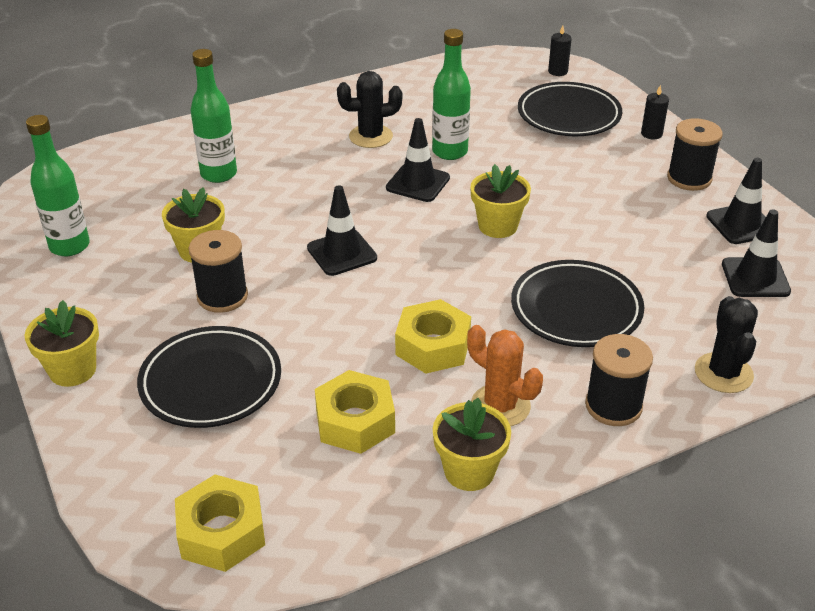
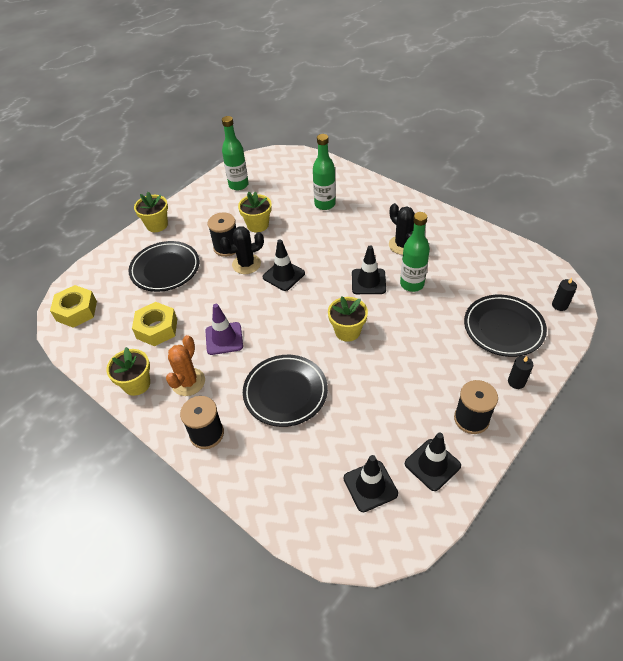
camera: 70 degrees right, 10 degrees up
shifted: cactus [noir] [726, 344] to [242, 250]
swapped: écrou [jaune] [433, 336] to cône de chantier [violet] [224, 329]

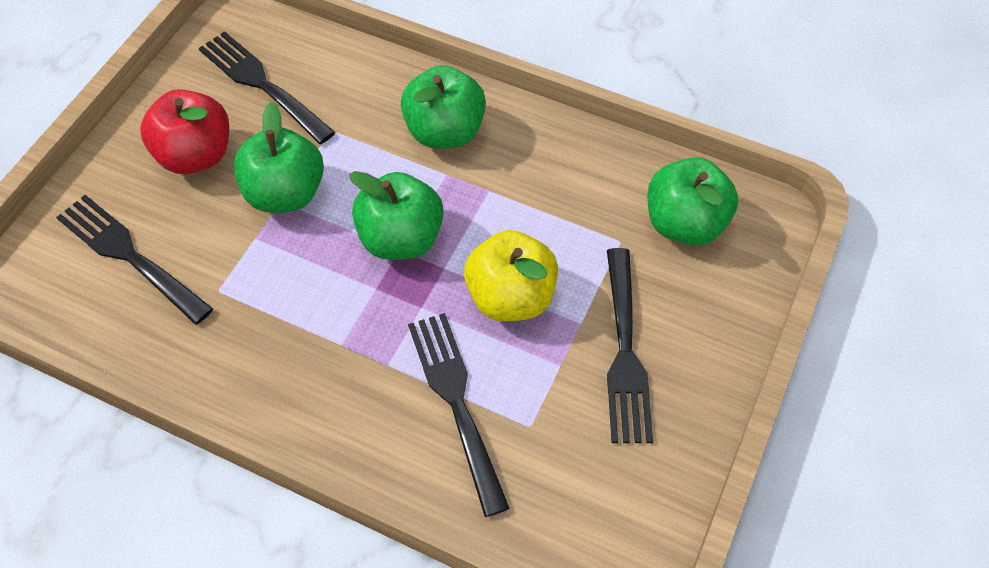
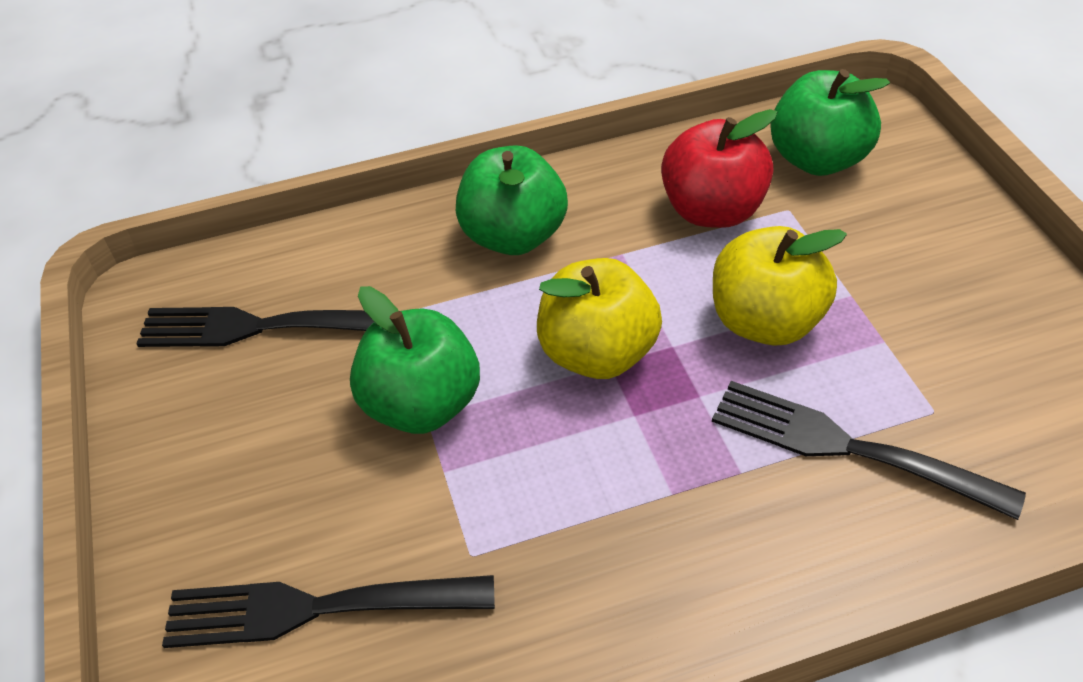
camera: 40 degrees left, 10 degrees down
gone: fourchette [noir] [630, 345]
shifted: pomme [rouge] [184, 131] to [719, 168]
repainted: pomme [vert] [396, 215] to pomme [jaune] [599, 318]

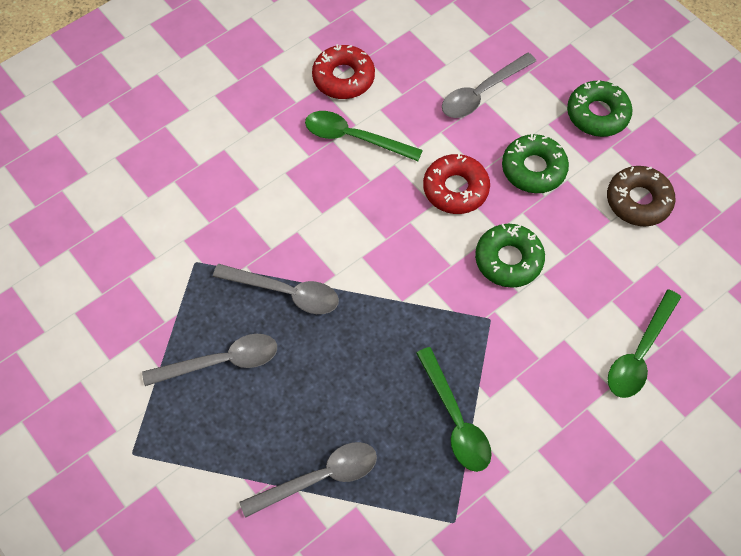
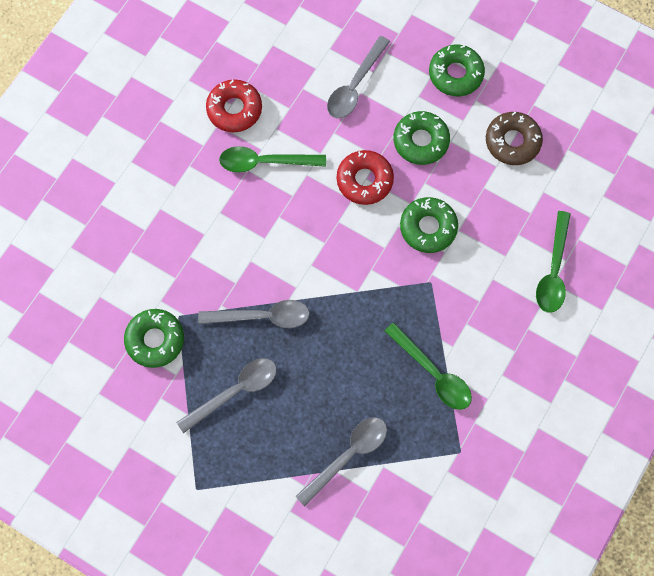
camera: 20 degrees left, 10 degrees up
new: beignet [vert] [154, 338]

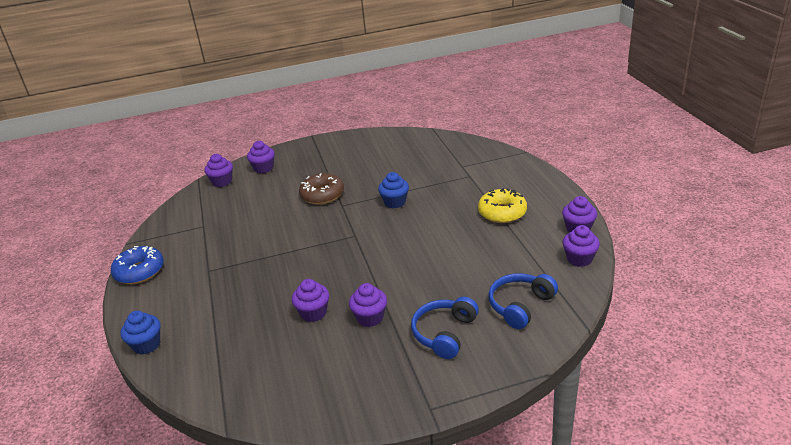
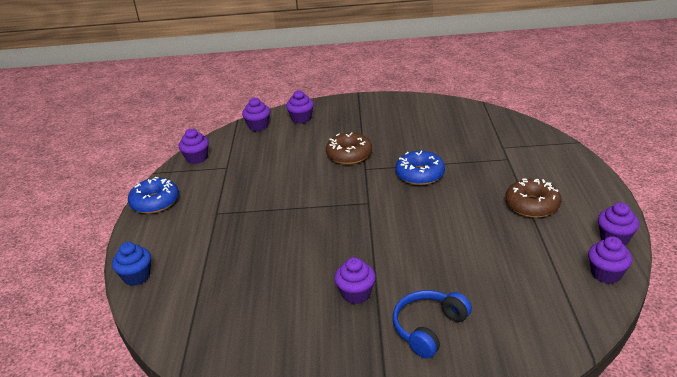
camera: 15 degrees right, 0 degrees up
gone: casque audio [bleu] [523, 301]
shifted: muffin [violet] [310, 300] to [193, 146]
swapped: muffin [bleu] [393, 190] to beignet [bleu] [420, 168]
repainted: beignet [jaune] [502, 205] to beignet [marron] [533, 198]

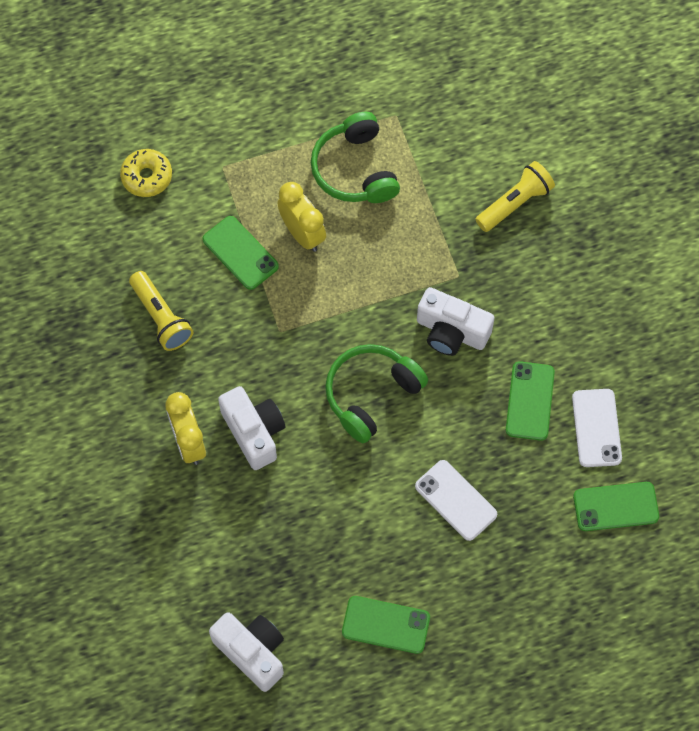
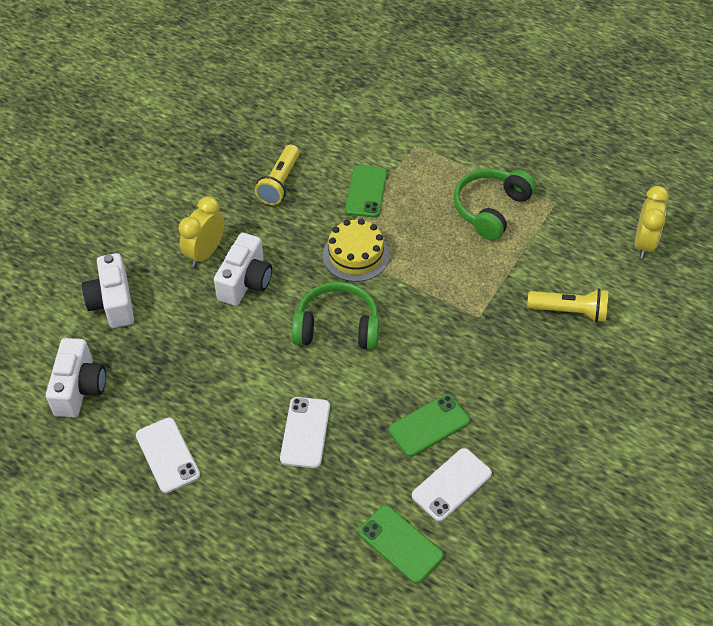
camera: 50 degrees right, 15 degrees down
gone: beignet [jaune] [146, 173]
new: gâteau [jaune] [356, 250]
shifted: réveil [jaune] [301, 217] to [652, 222]; appareil photo [blanc] [456, 321] to [108, 290]
repainted: téléphone [vert] [386, 625] to téléphone [blanc] [168, 455]

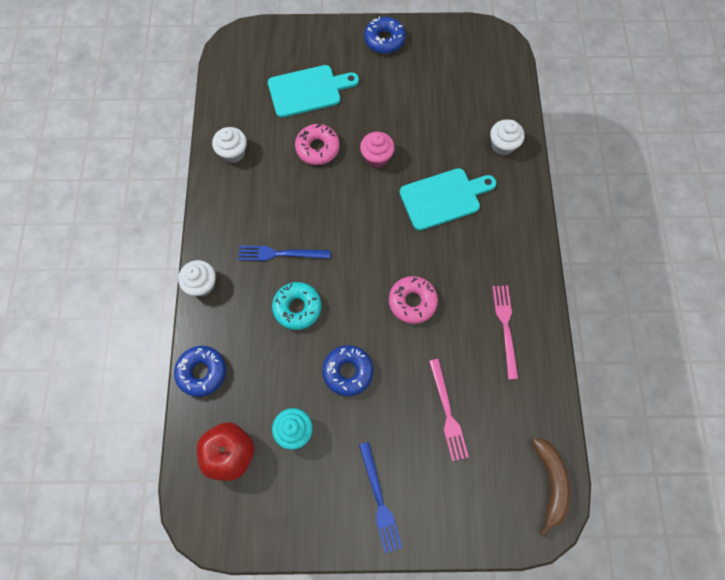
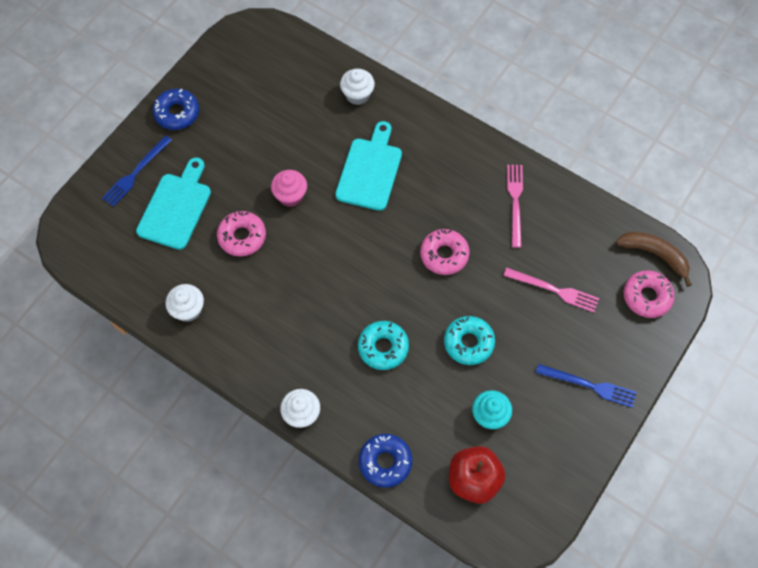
camera: 55 degrees left, 5 degrees down
new: beignet [rose] [649, 294]
shifted: fourchette [bleu] [284, 253] to [137, 171]
repainted: beignet [bleu] [347, 370] to beignet [turquoise] [469, 340]
rotated: fourchette [rose] [505, 332] = [515, 206] 60 degrees clockwise

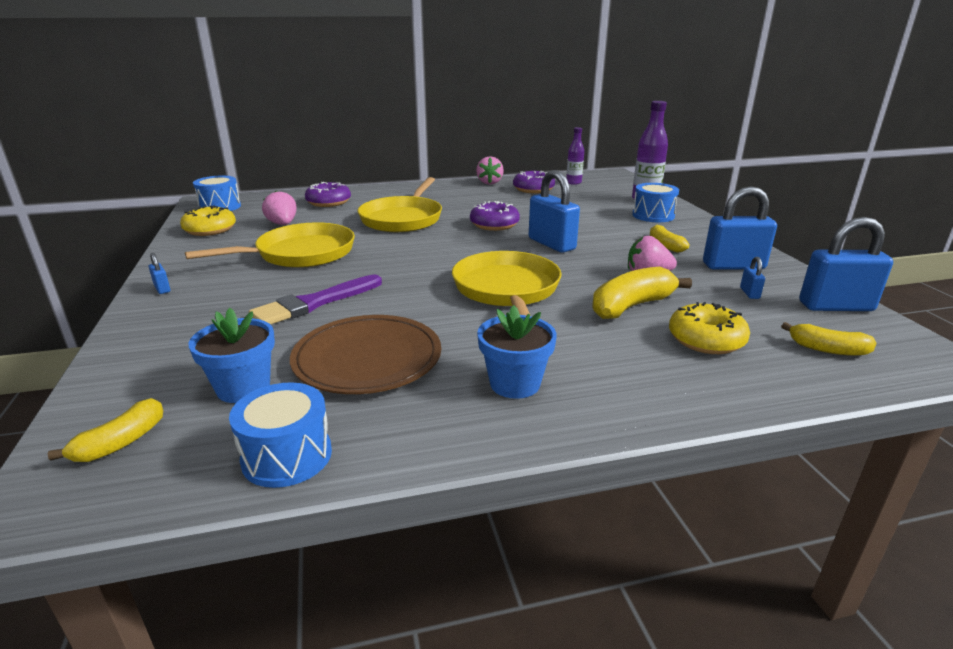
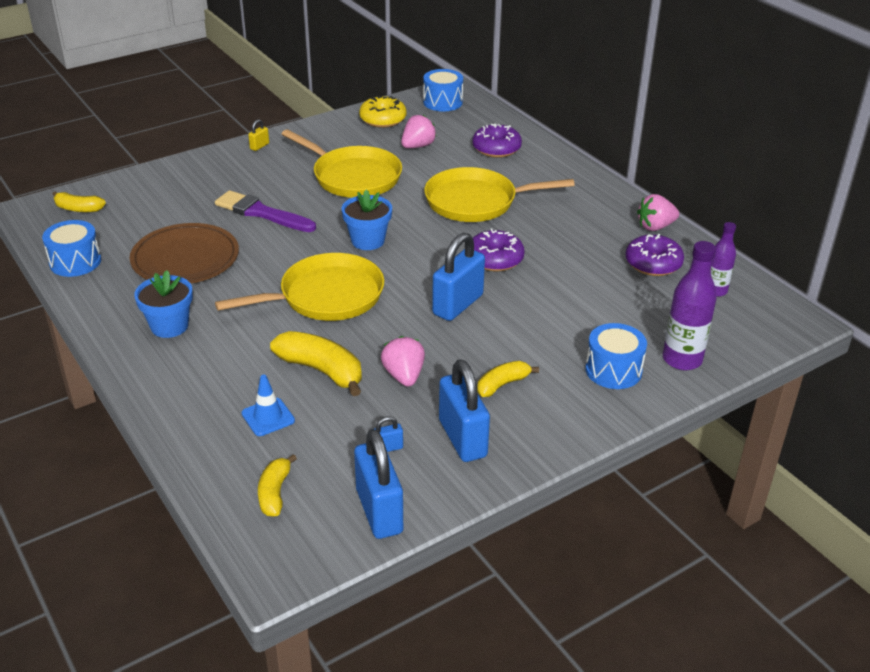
camera: 70 degrees right, 10 degrees up
shifted: pot de fleurs [bleu] [232, 355] to [367, 220]
swapped: beignet [jaune] [709, 328] to cône de chantier [bleu] [268, 405]
repainted: cadenas [bleu] [160, 273] to cadenas [jaune] [258, 135]

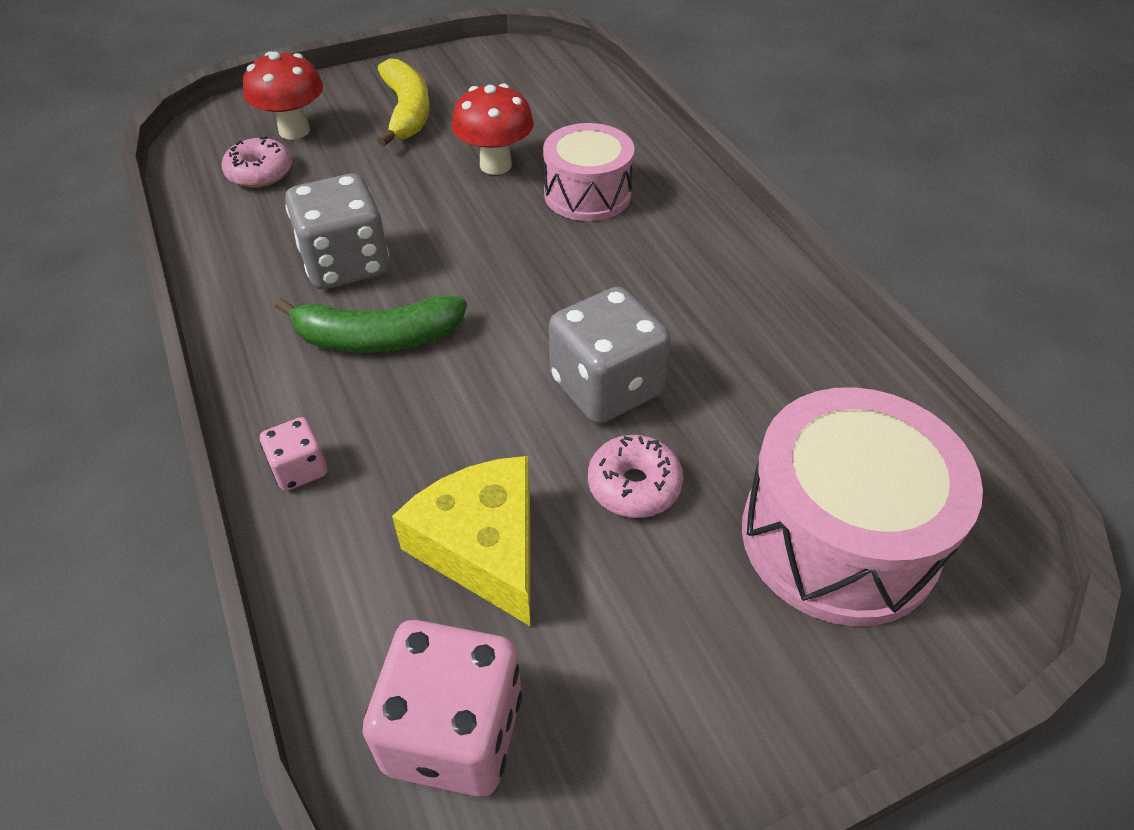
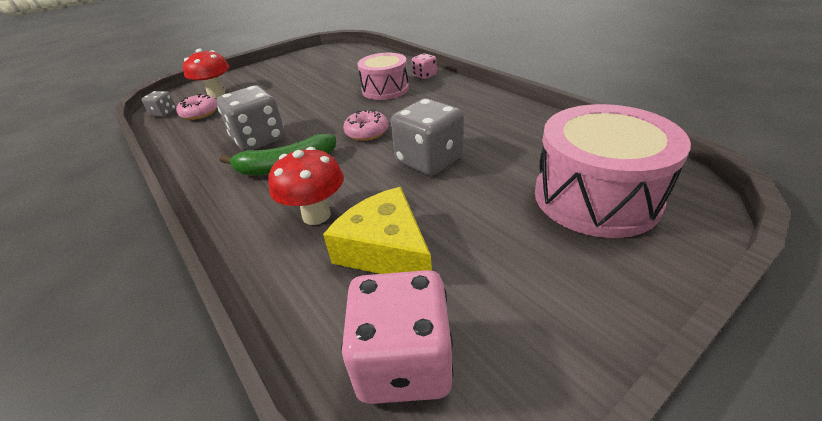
camera: 10 degrees left, 10 degrees down
gone: banane [jaune] [403, 103]
new: dé [gris] [158, 104]
shifted: dé [rose] [293, 454] to [424, 66]; champignon [rouge] [493, 129] to [306, 186]; beignet [rose] [635, 476] to [366, 125]

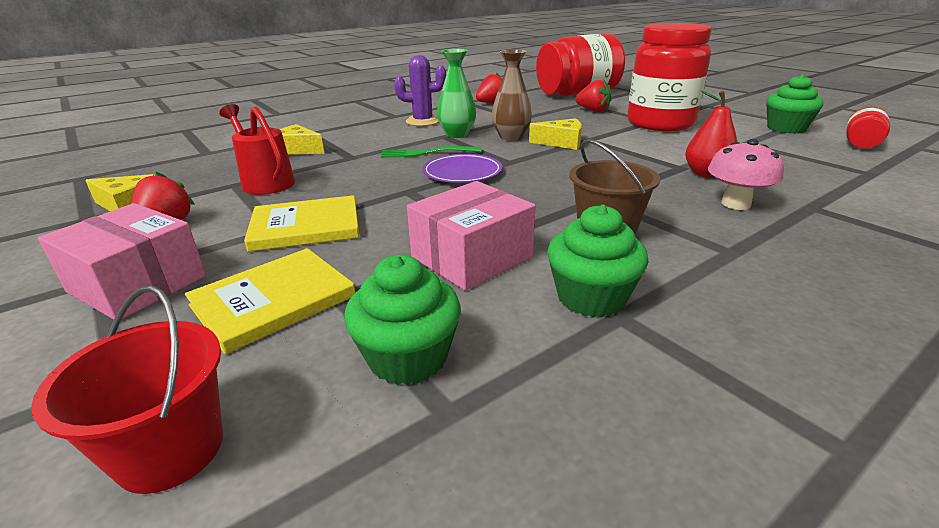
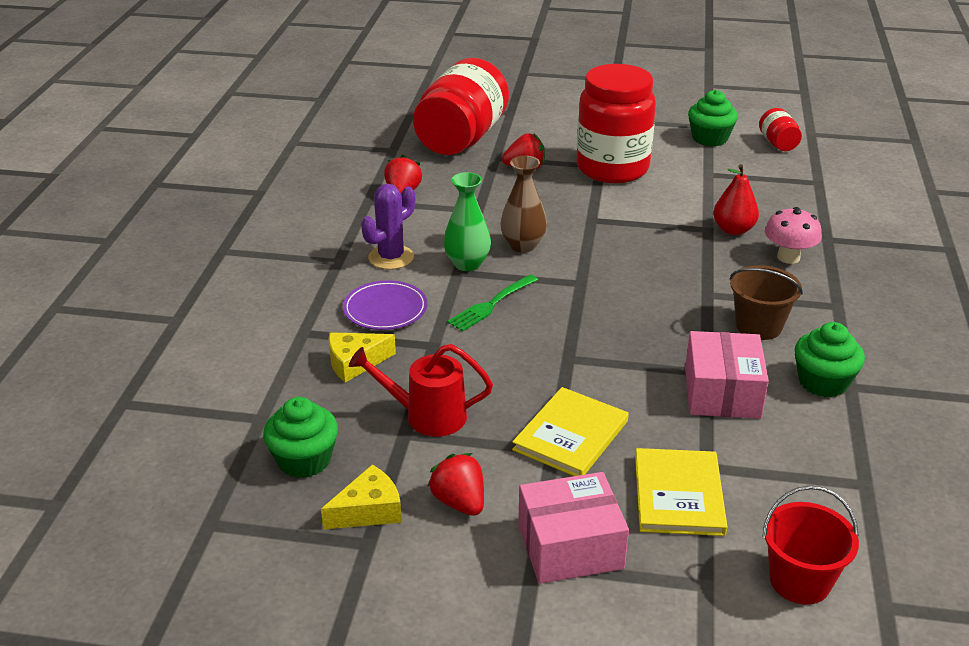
camera: 45 degrees left, 5 degrees up
gone: fromage [jaune] [555, 134]
shifted: muffin [vert] [402, 320] to [300, 437]; assiette [violet] [462, 168] to [385, 305]

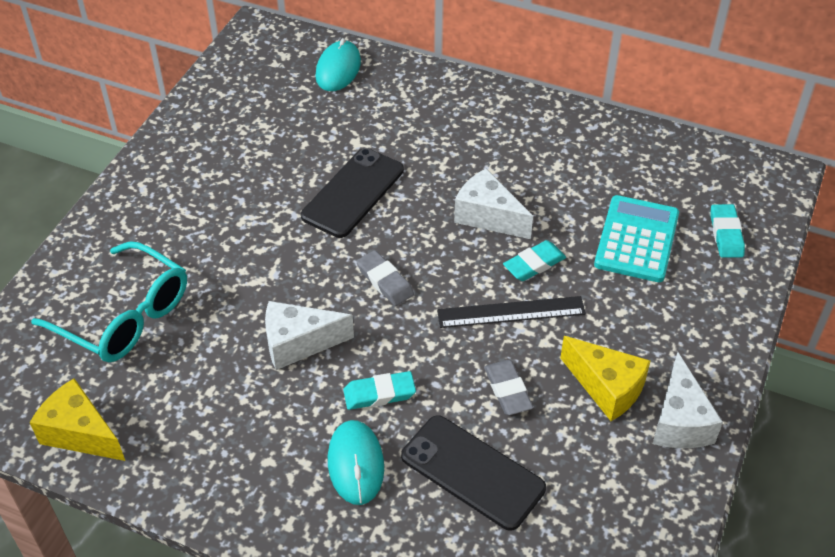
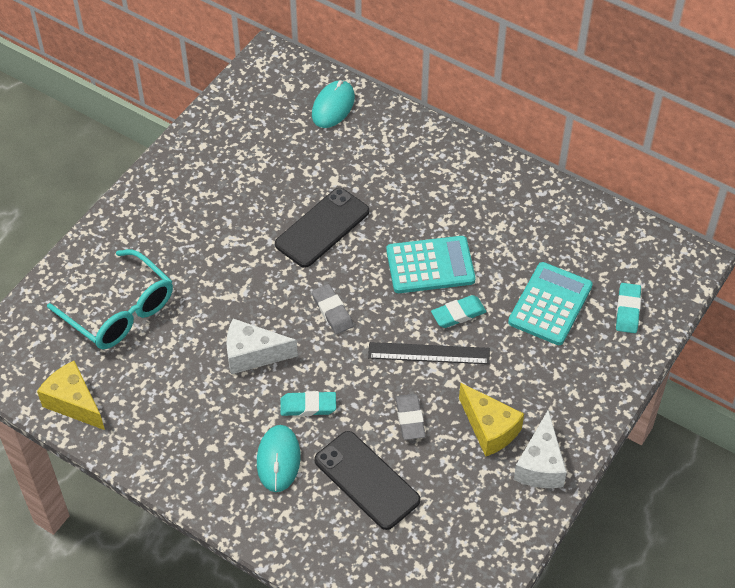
camera: 10 degrees right, 5 degrees up
swapped: fromage [blanc] [493, 204] to calculatrice [turquoise] [431, 264]

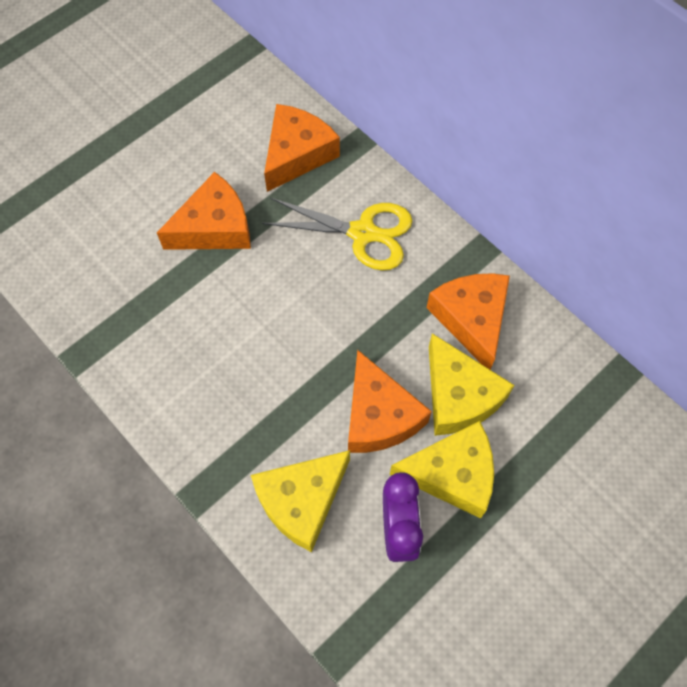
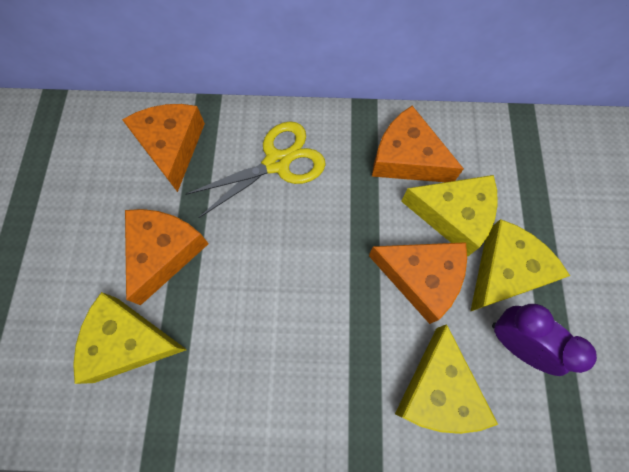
camera: 45 degrees left, 5 degrees up
new: fromage [jaune] [130, 338]

